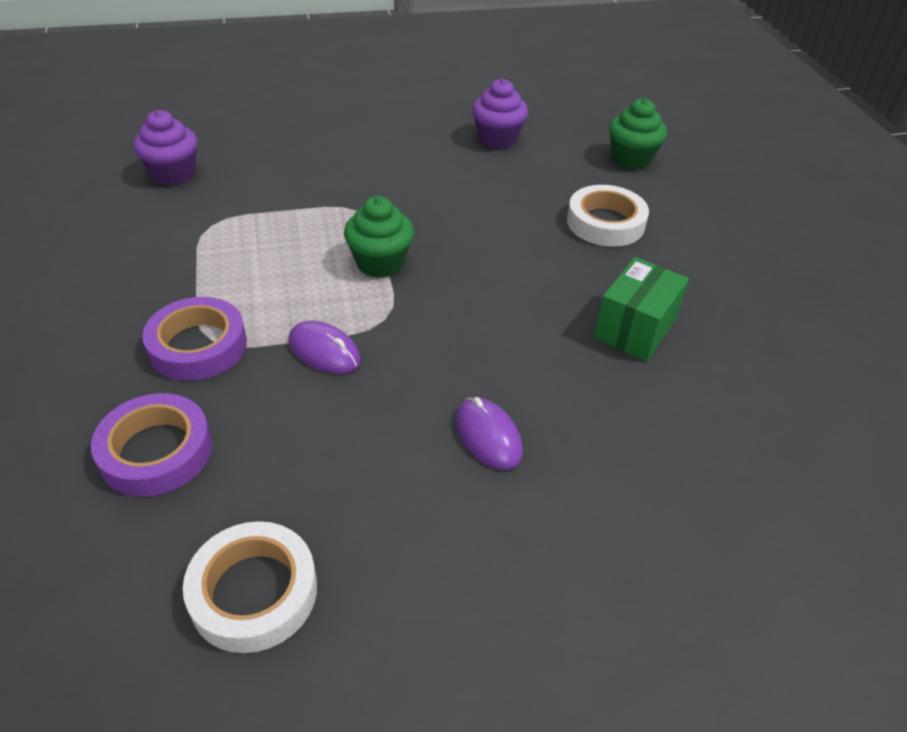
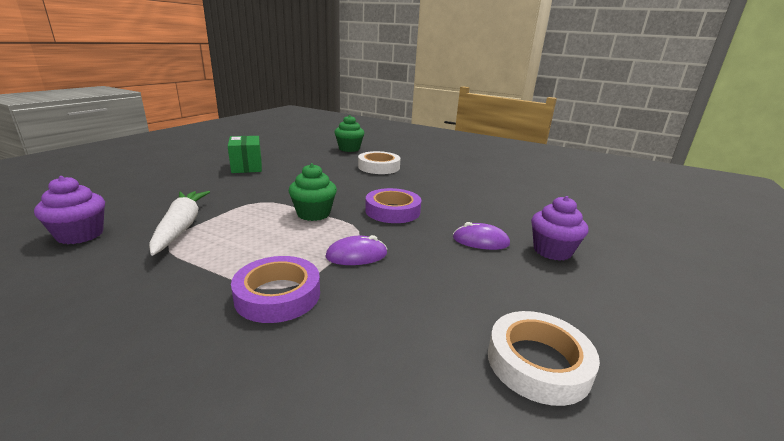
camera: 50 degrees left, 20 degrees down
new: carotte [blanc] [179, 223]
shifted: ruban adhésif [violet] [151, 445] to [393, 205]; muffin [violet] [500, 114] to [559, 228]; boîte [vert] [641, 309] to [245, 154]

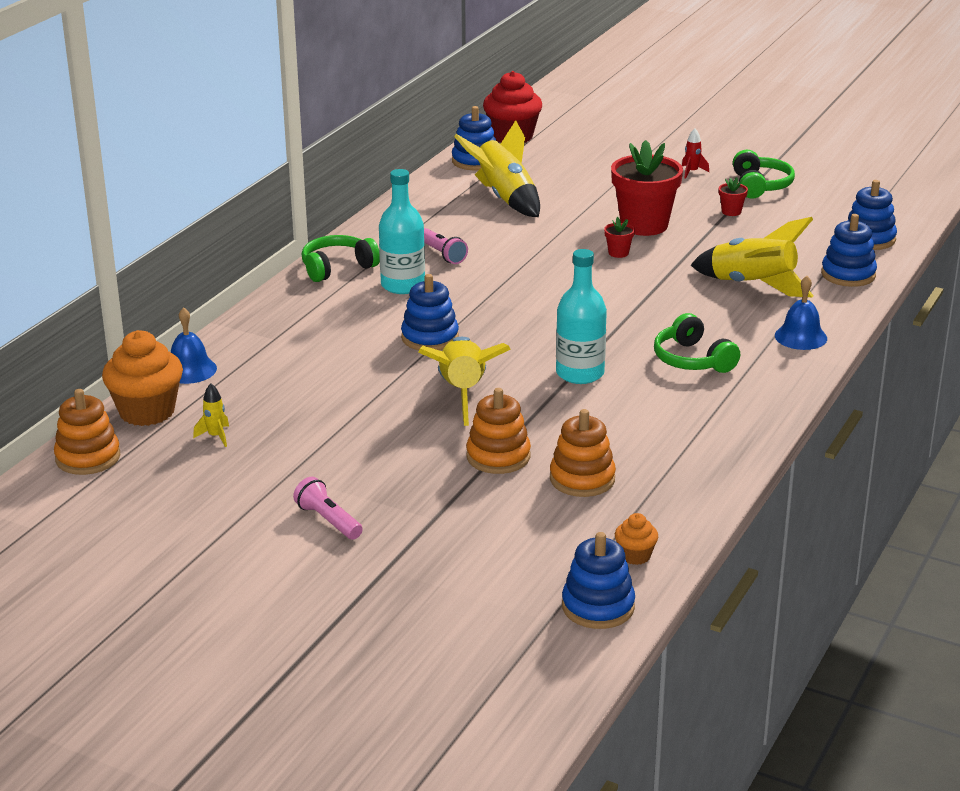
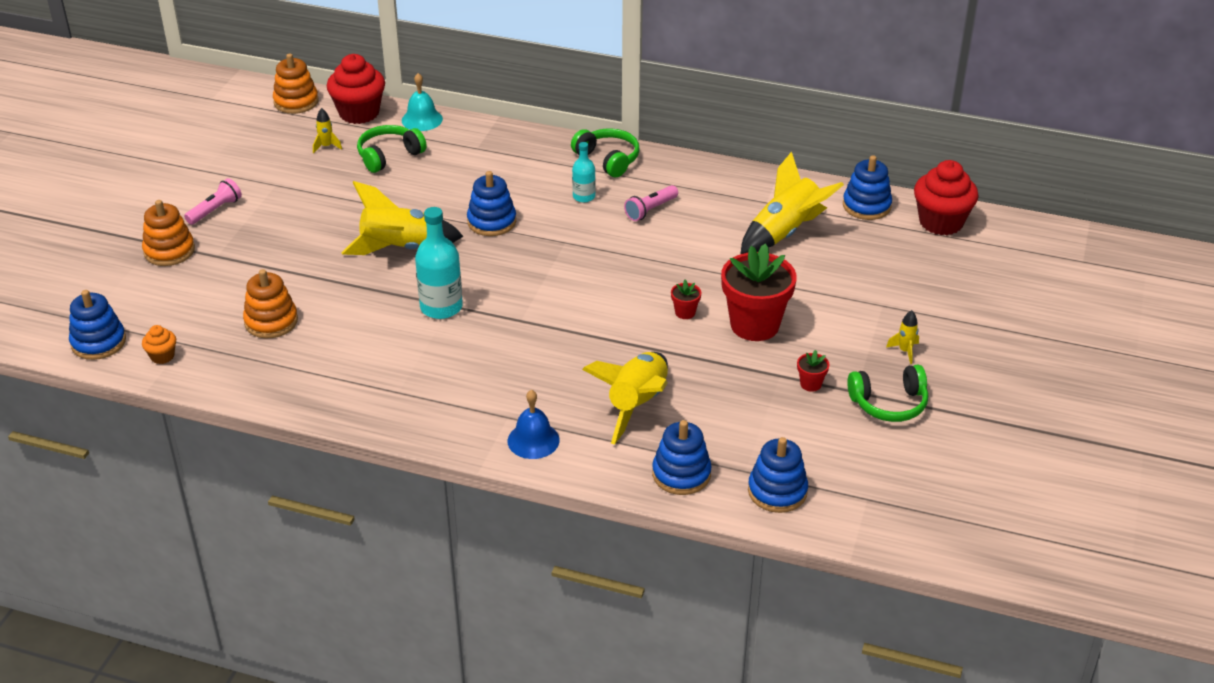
camera: 80 degrees right, 10 degrees up
shifted: jouet à empiler [orange] [498, 431] to [168, 233]; casque audio [vert] [697, 343] to [392, 149]
repainted: muffin [orange] [142, 378] to muffin [rouge] [356, 89]; cloche [bleu] [194, 345] to cloche [turquoise] [422, 102]; fusée [rouge] [695, 153] to fusée [jaune] [902, 337]
scaled: bouteille [turquoise] [402, 231] = [584, 172] x0.58

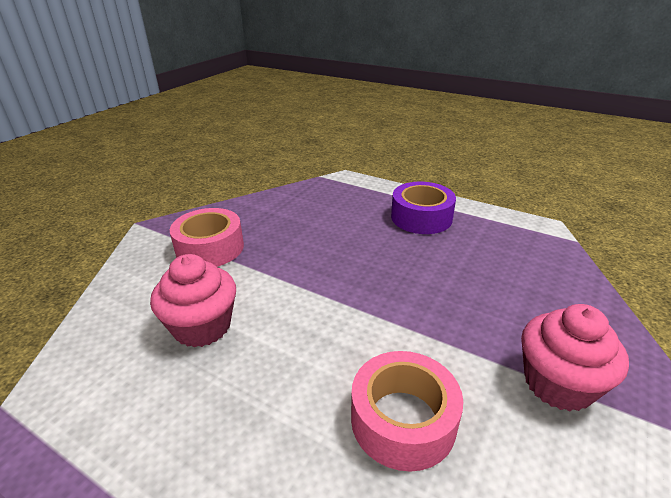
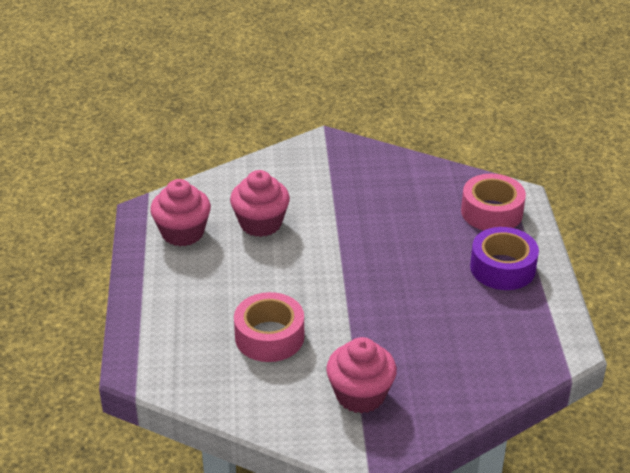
camera: 55 degrees right, 5 degrees up
new: muffin [rose] [180, 212]
shifted: ruban adhésif [rose] [207, 237] to [493, 202]

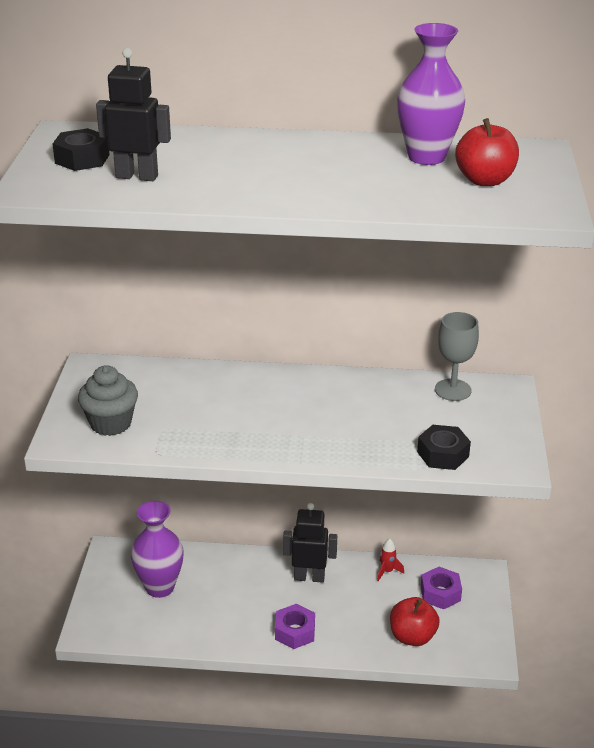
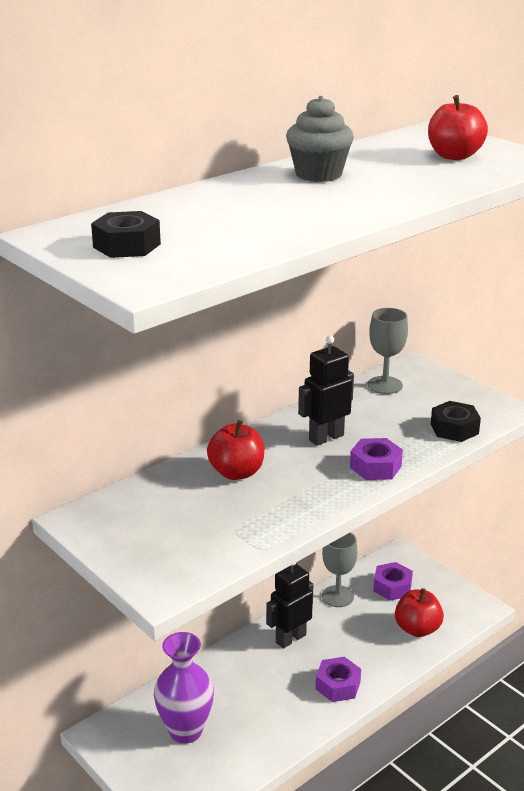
camera: 45 degrees left, 5 degrees down
gone: vase [violet] [431, 94]
new: pomme [rouge] [235, 450]; écrou [violet] [376, 459]
shifted: muffin [gris] [108, 400] to [320, 139]; robot [noir] [133, 114] to [326, 390]
swapped: fusée [rouge] [390, 559] to verre à pied [gris] [339, 569]

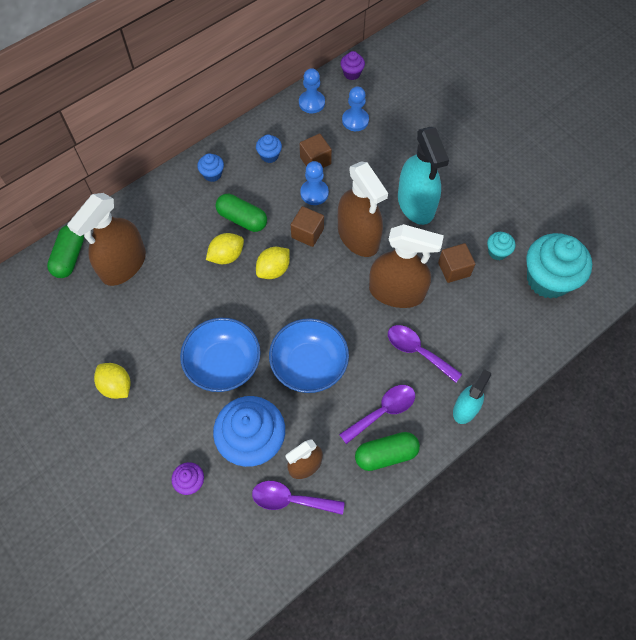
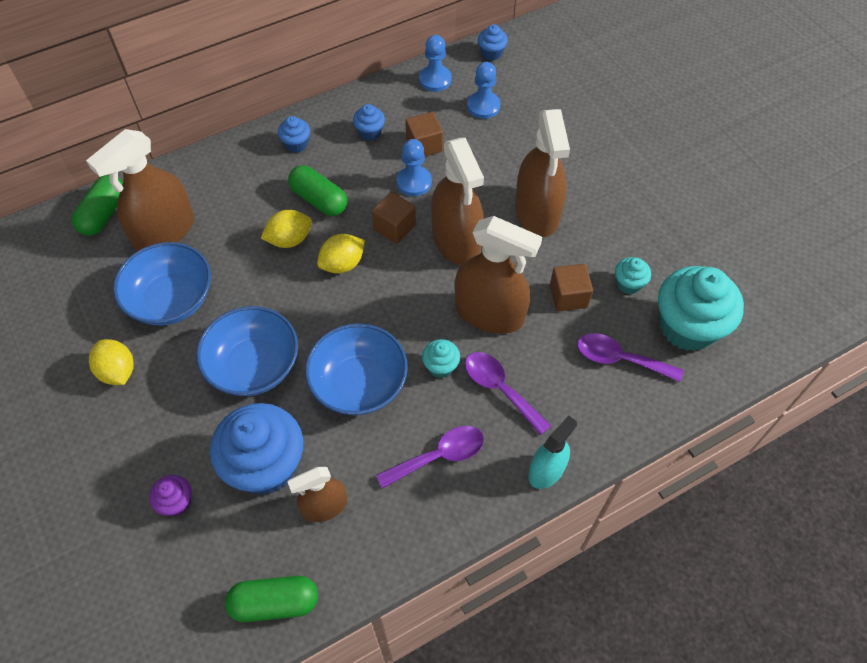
camera: 10 degrees right, 5 degrees down
new: bol [bleu] [162, 283]; muffin [turquoise] [441, 358]
shifted: cuillère [violet] [298, 498] to [630, 357]; gélule [vert] [387, 451] to [271, 599]
repainted: muffin [violet] [353, 65] to muffin [bleu] [493, 42]; vaporisateur [turquoise] [423, 176] to vaporisateur [marron] [542, 173]

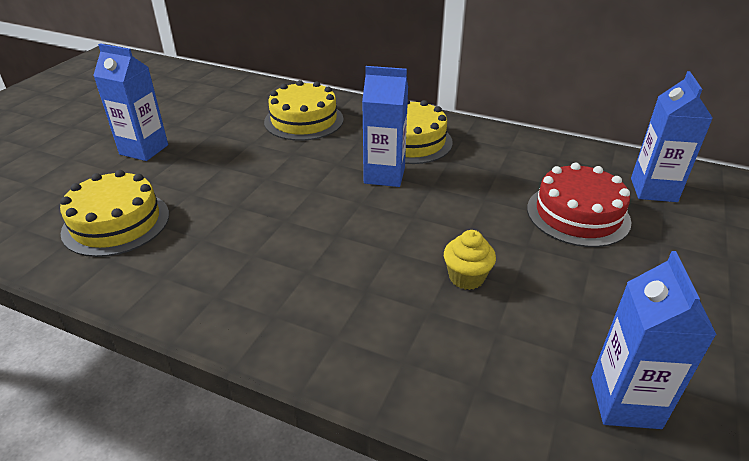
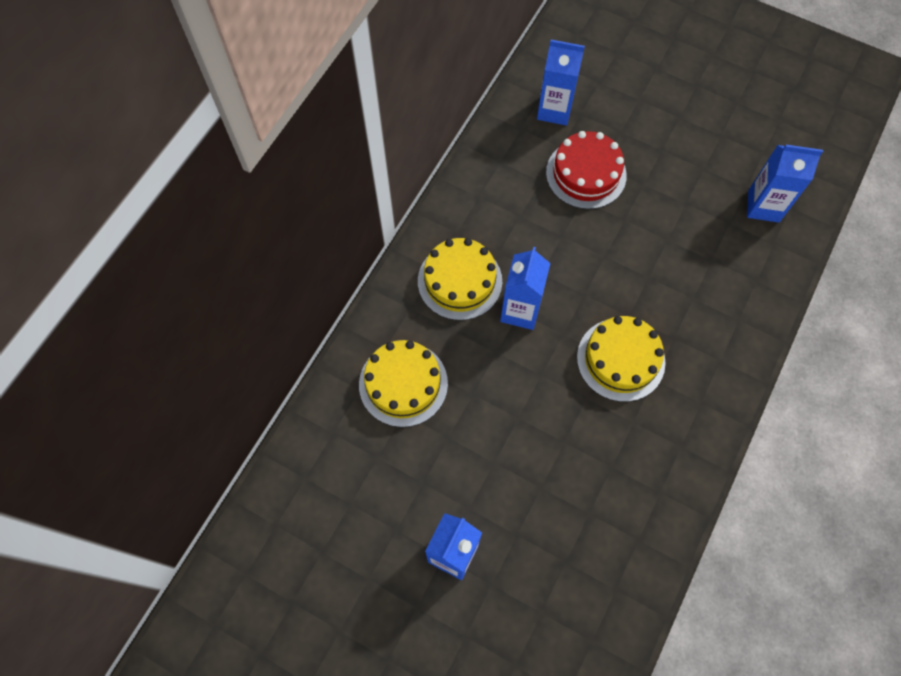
camera: 85 degrees left, 30 degrees up
gone: muffin [jaune] [470, 260]
shifted: gâteau [jaune] [114, 213] to [621, 359]

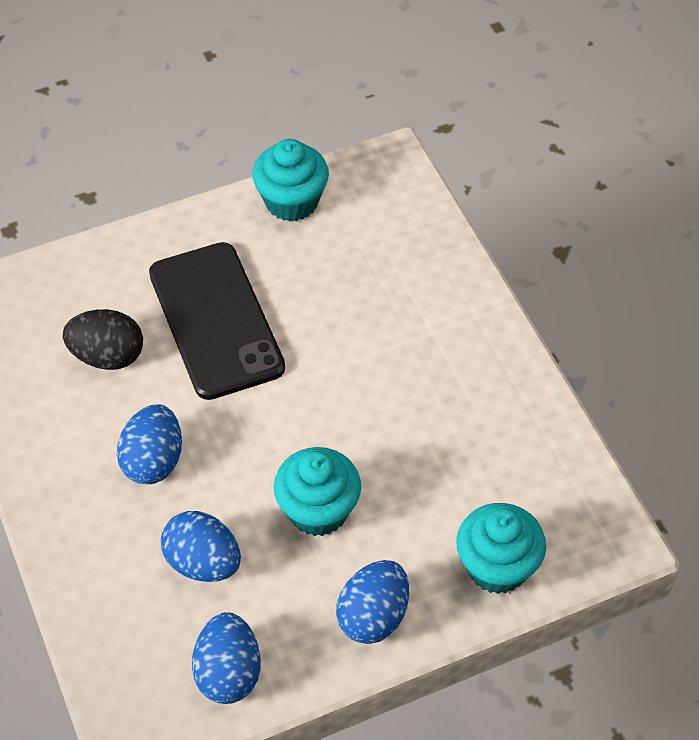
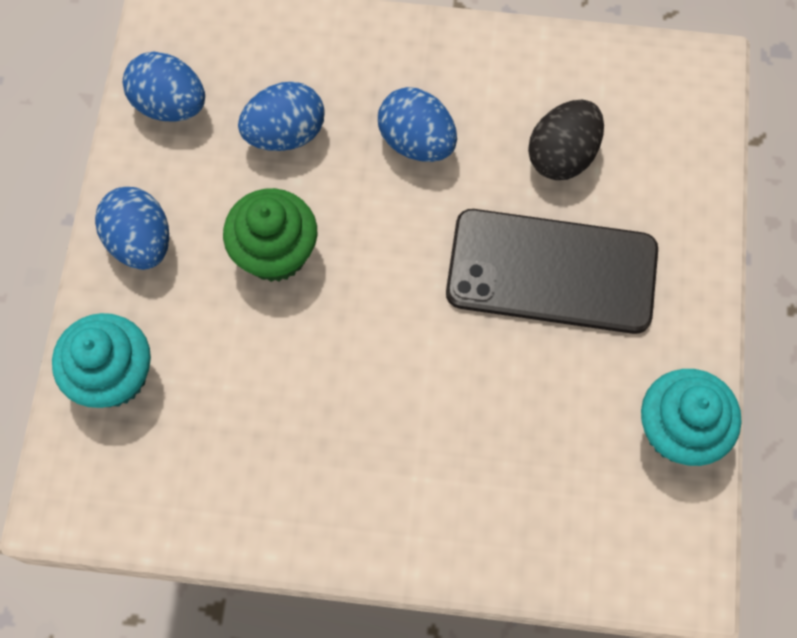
camera: 120 degrees right, 15 degrees up
repainted: muffin [turquoise] [317, 491] to muffin [vert] [270, 235]

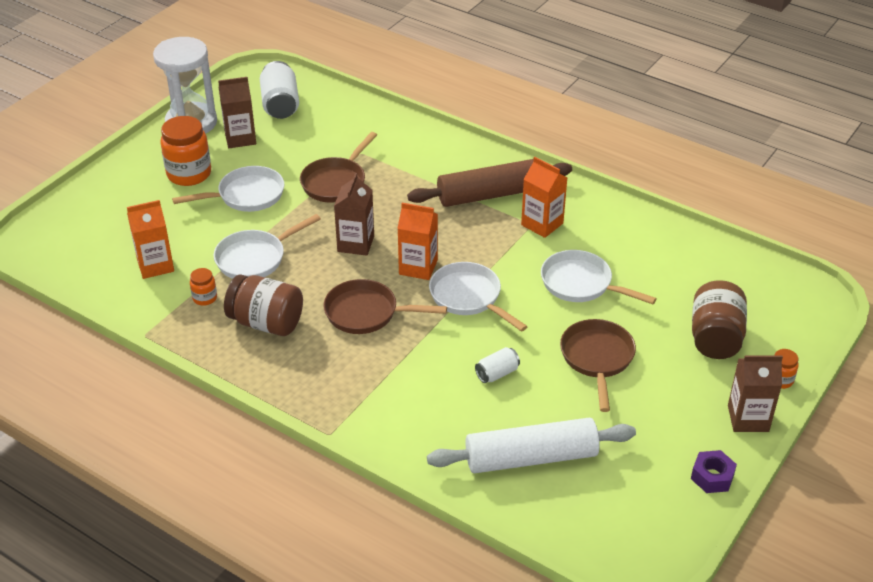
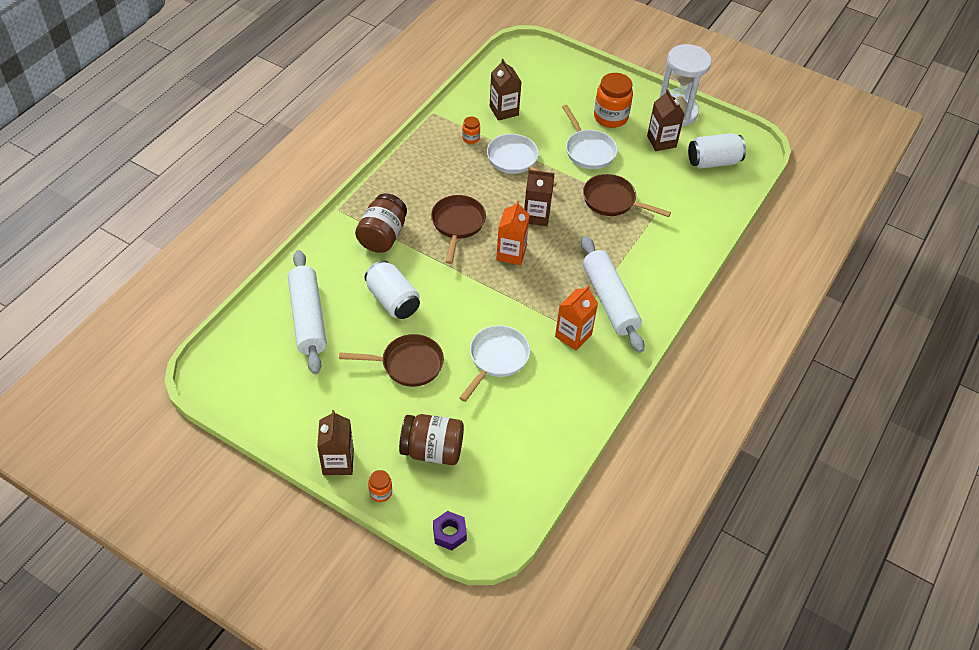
camera: 85 degrees right, 10 degrees up
gone: poêle [blanc] [478, 297]
shifted: bocal [marron] [263, 305] to [381, 223]; écrou [violet] [714, 471] to [450, 531]
repainted: brique de lait [orange] [150, 239] to brique de lait [marron] [506, 90]; rouleau à pâtisserie [marron] [489, 183] to rouleau à pâtisserie [blanc] [612, 294]
scaled: canette [blanc] [497, 365] = [392, 289] x1.82

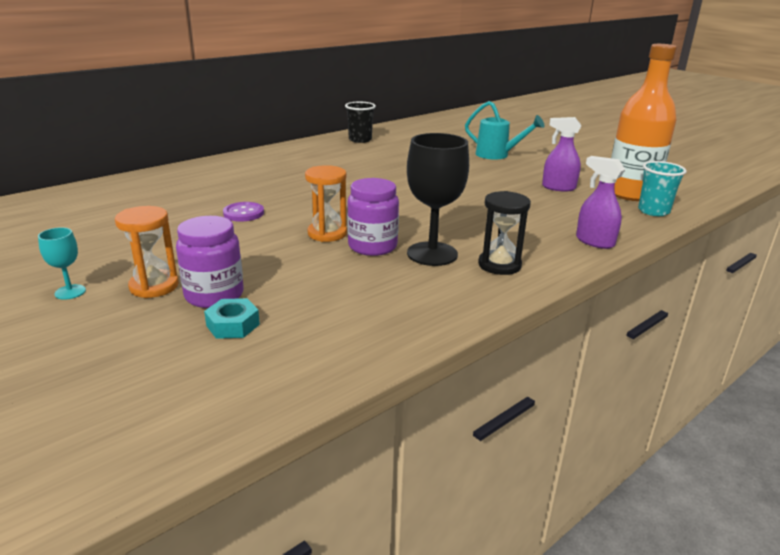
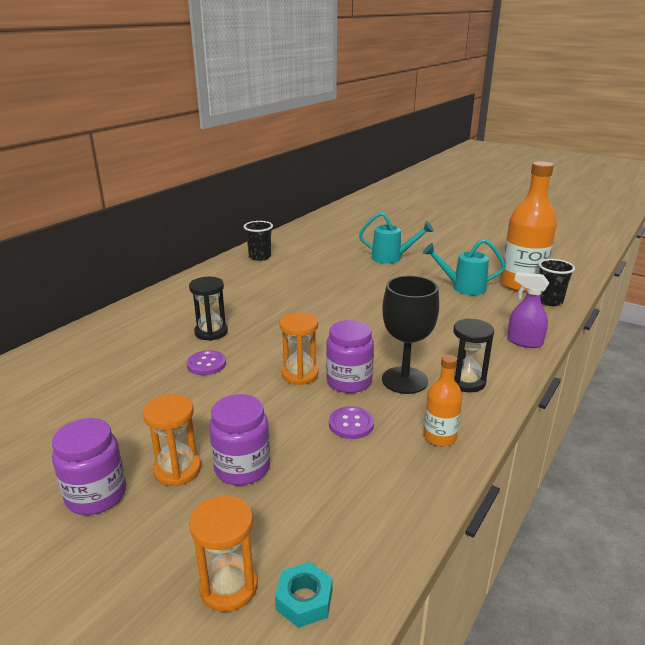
camera: 15 degrees left, 0 degrees up
new: sablier [noir] [208, 309]; sablier [orange] [223, 553]; bouton [violet] [351, 422]; bouteille [orange] [443, 400]
shifted: écrou [turquoise] [232, 318] to [304, 595]
swapped: verre à pied [turquoise] [62, 263] to bocal [violet] [89, 466]; vaporisateur [violet] [561, 154] to arrosoir [turquoise] [464, 267]
repainted: gobelet [turquoise] [662, 188] to gobelet [noir] [556, 282]

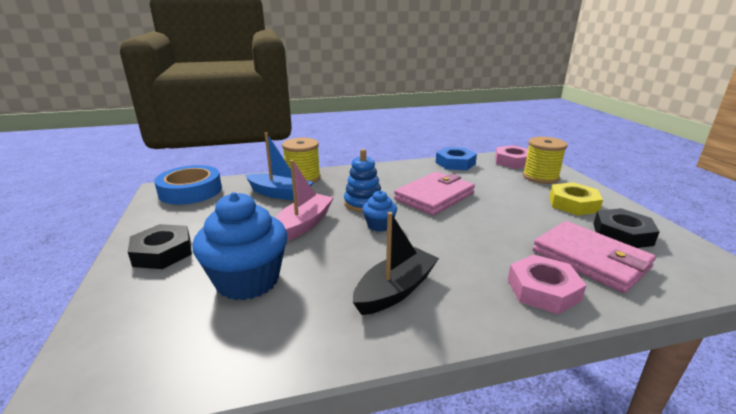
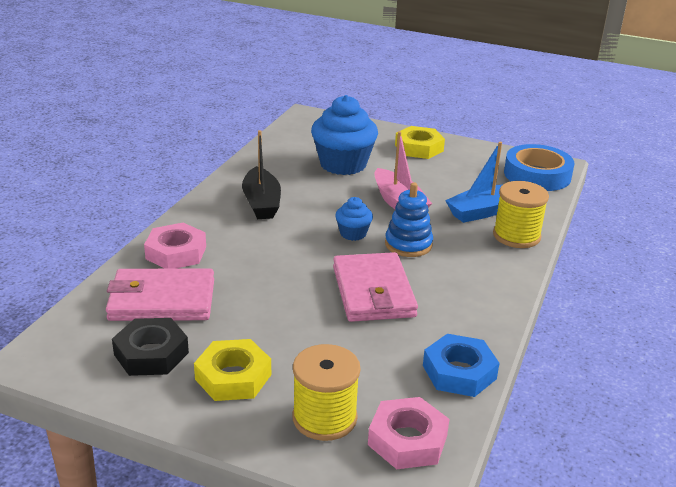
camera: 125 degrees right, 5 degrees up
repainted: écrou [noir] [160, 246] to écrou [jaune] [420, 142]

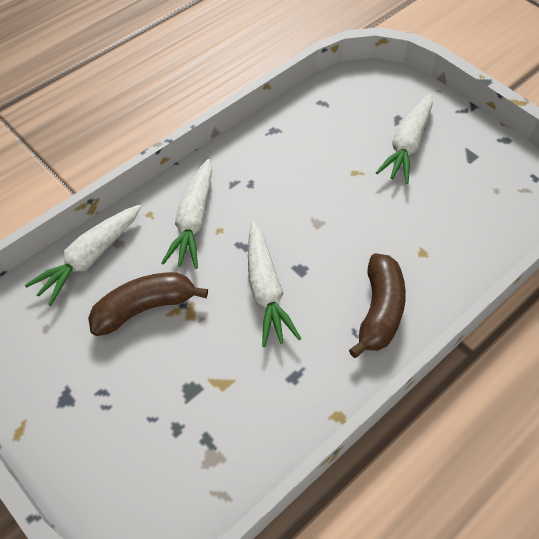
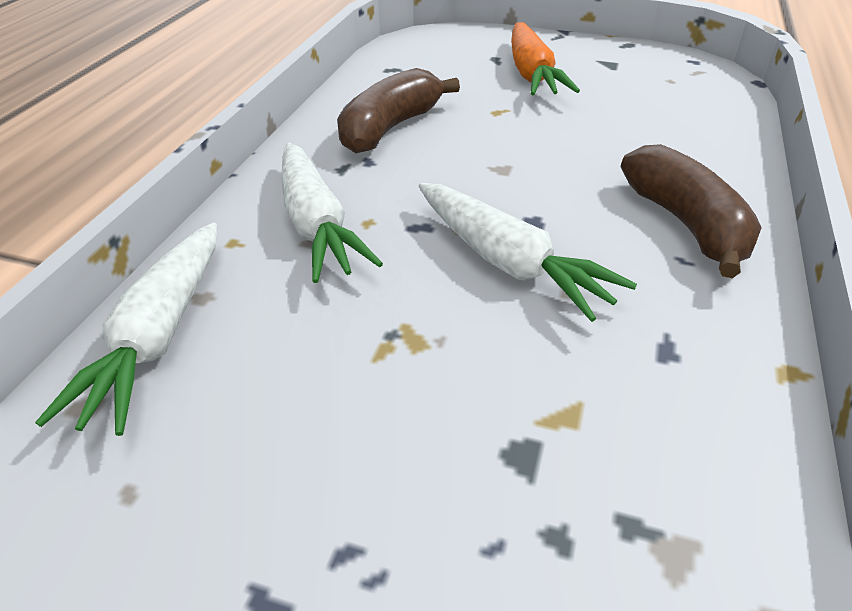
camera: 30 degrees left, 15 degrees down
shifted: banane [marron] [148, 304] to [398, 110]
repainted: carotte [blanc] [404, 138] to carotte [orange] [545, 59]

